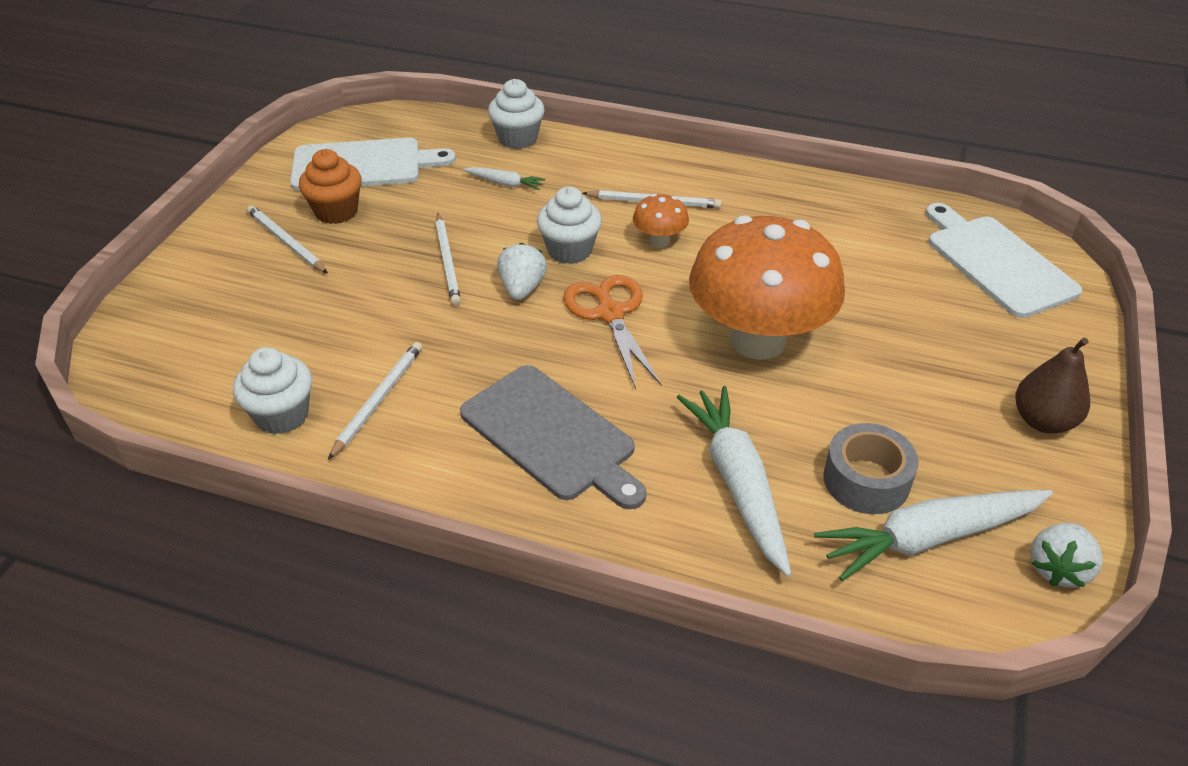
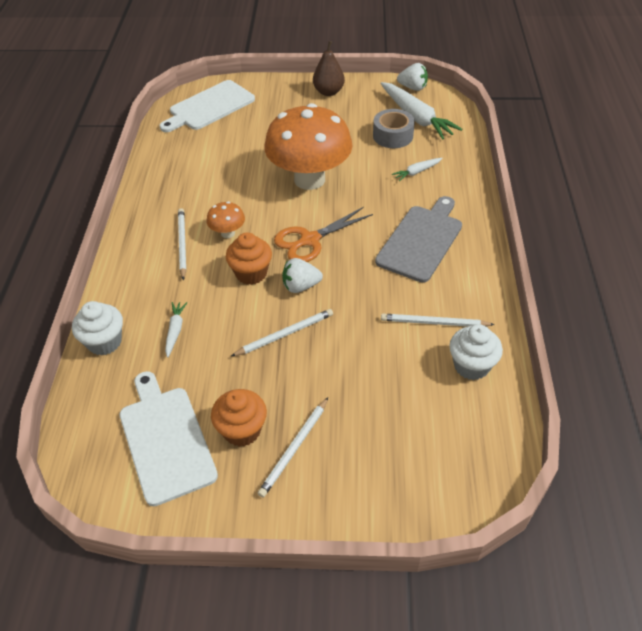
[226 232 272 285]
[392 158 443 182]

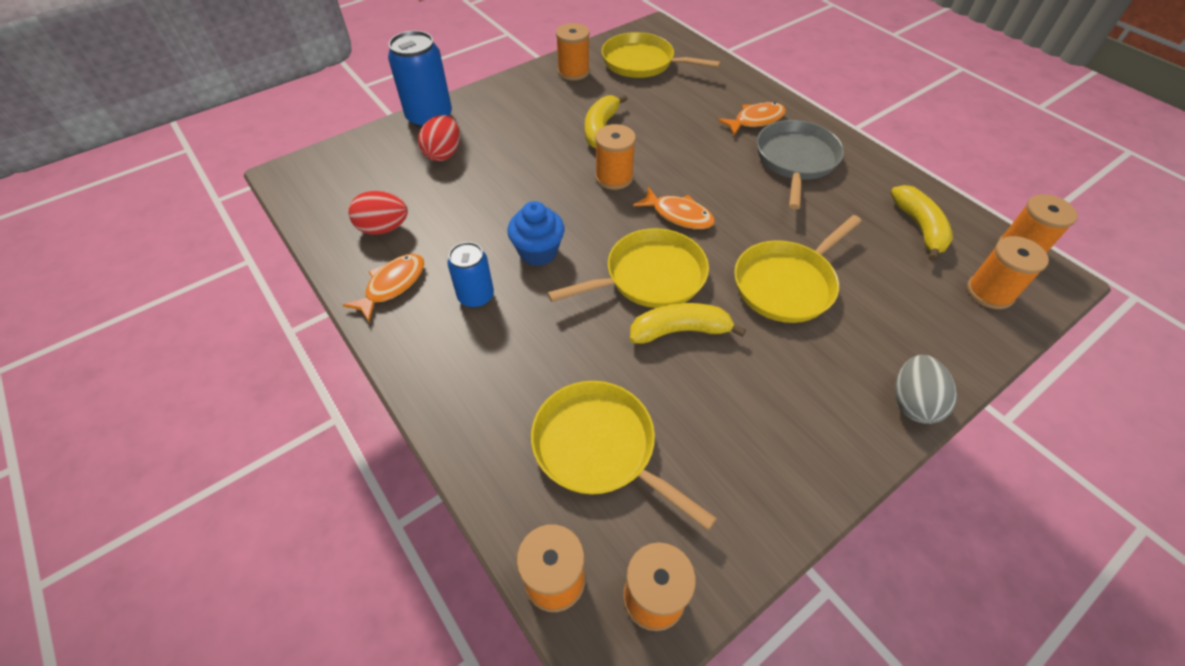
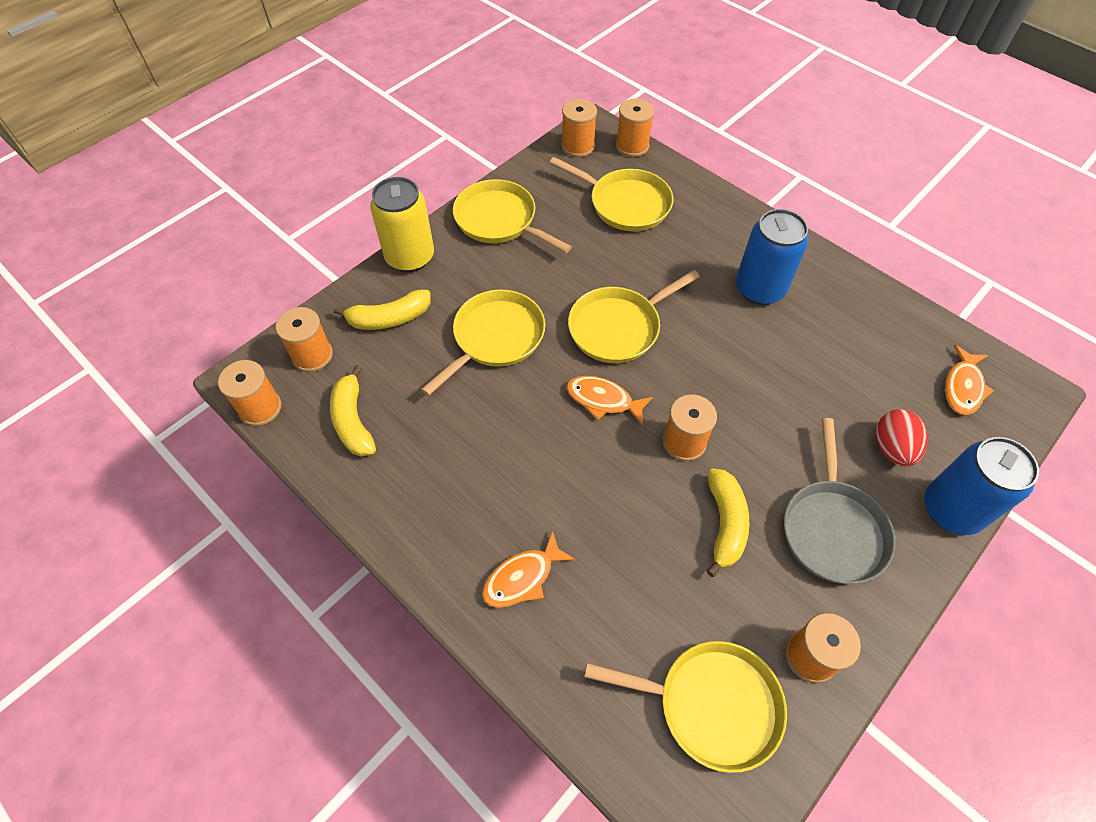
[784 418 896 584]
[349 191 408 235] (first image)
[507 201 565 266] (first image)
[736 209 808 305]
[945 345 994 415]
[334 289 431 330]
[370 177 434 272]
[453 179 572 253]

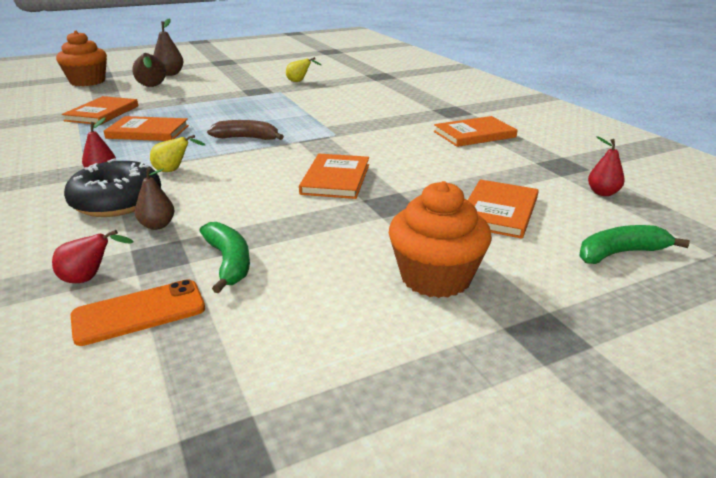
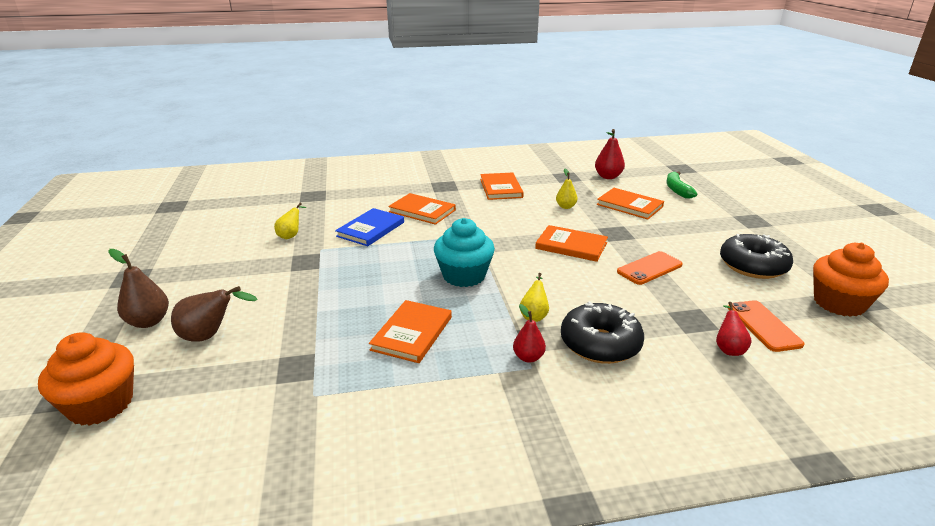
[388 193 456 225]
[434 218 495 287]
[595 129 625 179]
[135 167 175 230] (first image)
[813 243 889 317]
[199 222 250 293] (first image)
[556 169 577 209]
[335 208 404 246]
[720 234 793 279]
[617 251 683 285]

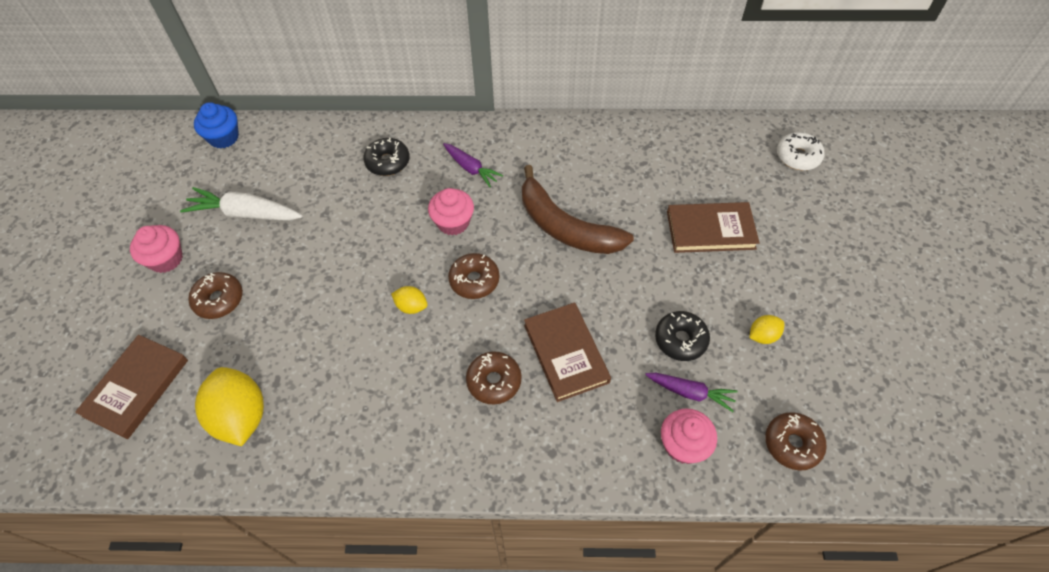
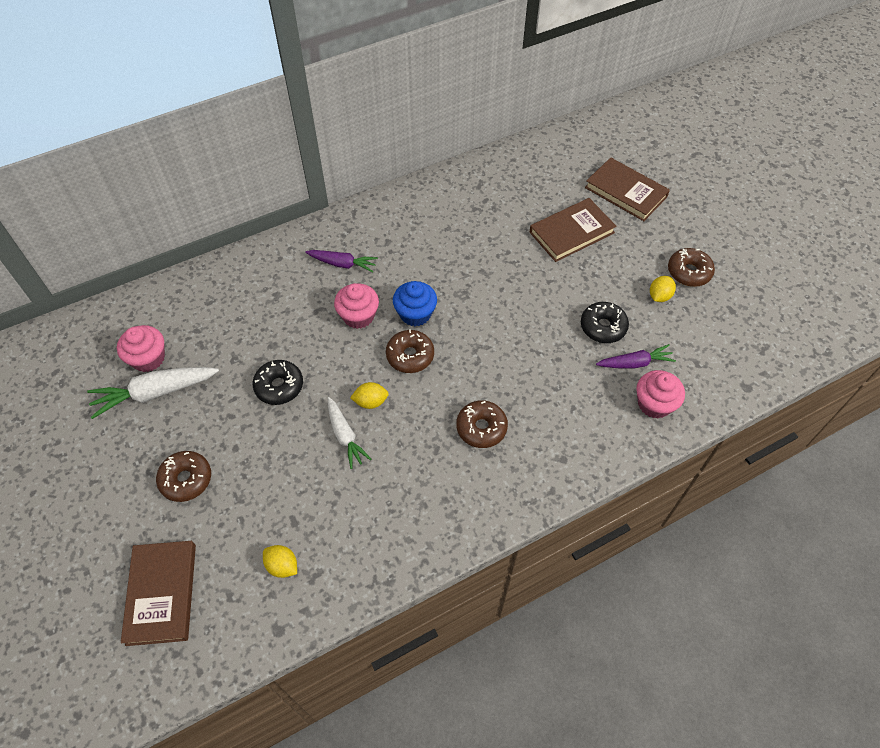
[393 281 437 326]
[777 132 825 170] (first image)
[253 360 303 405]
[522 165 634 254] (first image)
[117 325 165 372]
[585 157 670 221]
[263 545 297 578]
[668 248 715 287]
[328 397 371 469]

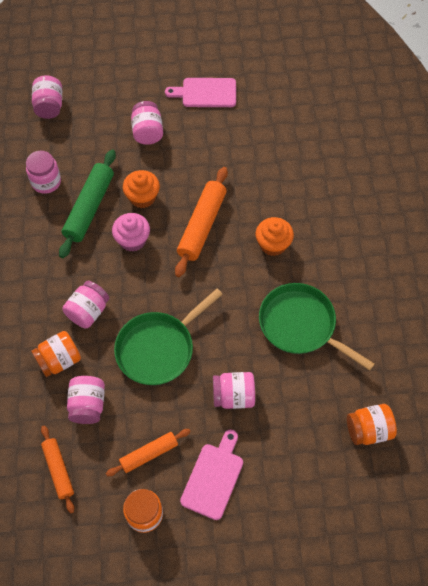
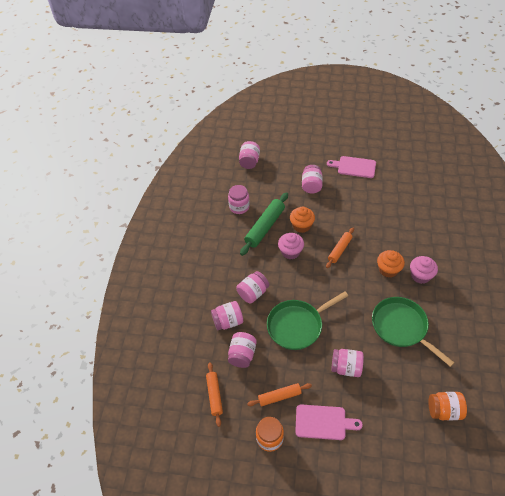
[326 228 354 268]
[211 301 243 330]
[295 404 363 440]
[410 256 438 284]

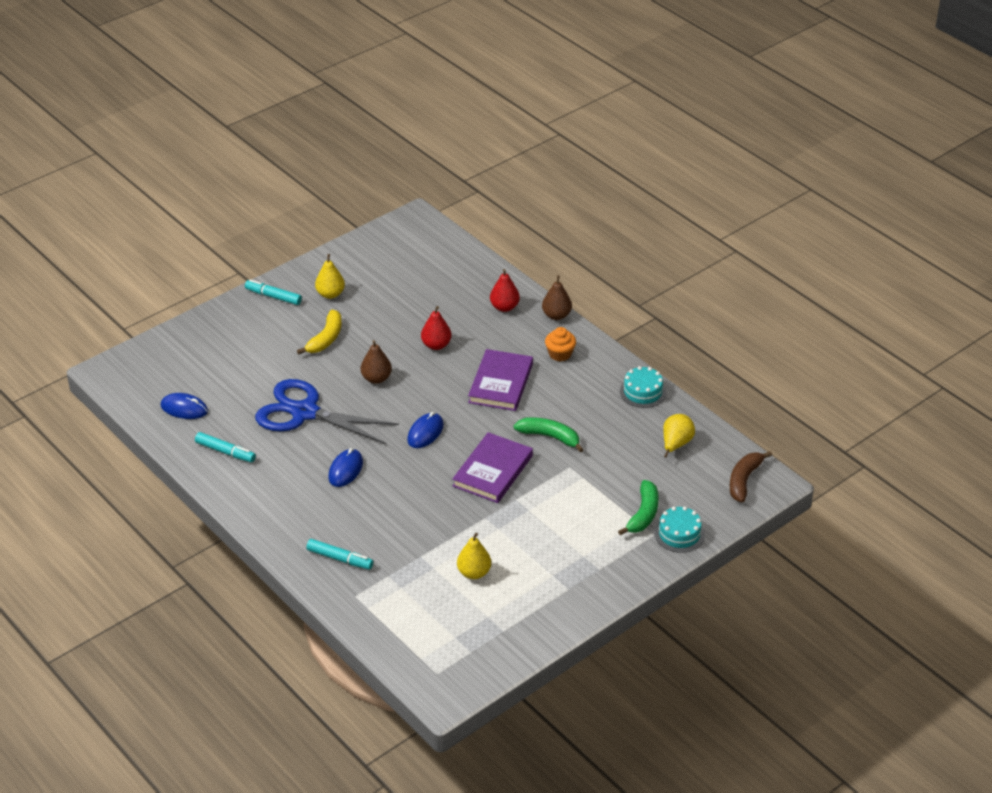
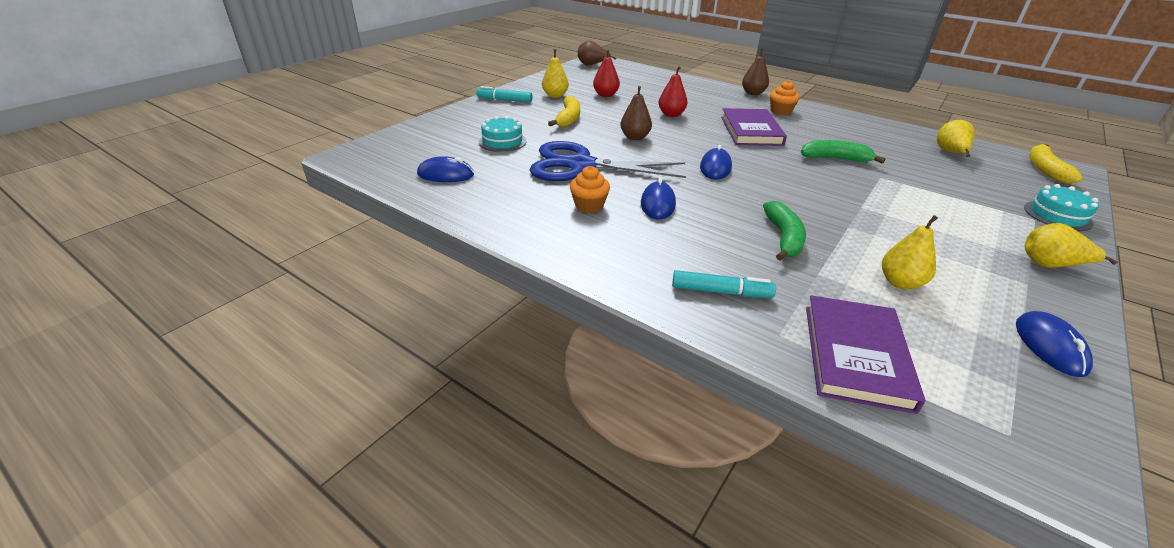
[593 50 620 97]
[479 116 527 152]
[195 432 256 462] (first image)
[806 295 925 414]
[1029 144 1083 184]
[763 201 806 261]
[578 41 616 66]
[570 166 610 213]
[1025 223 1117 268]
[1016 311 1093 377]

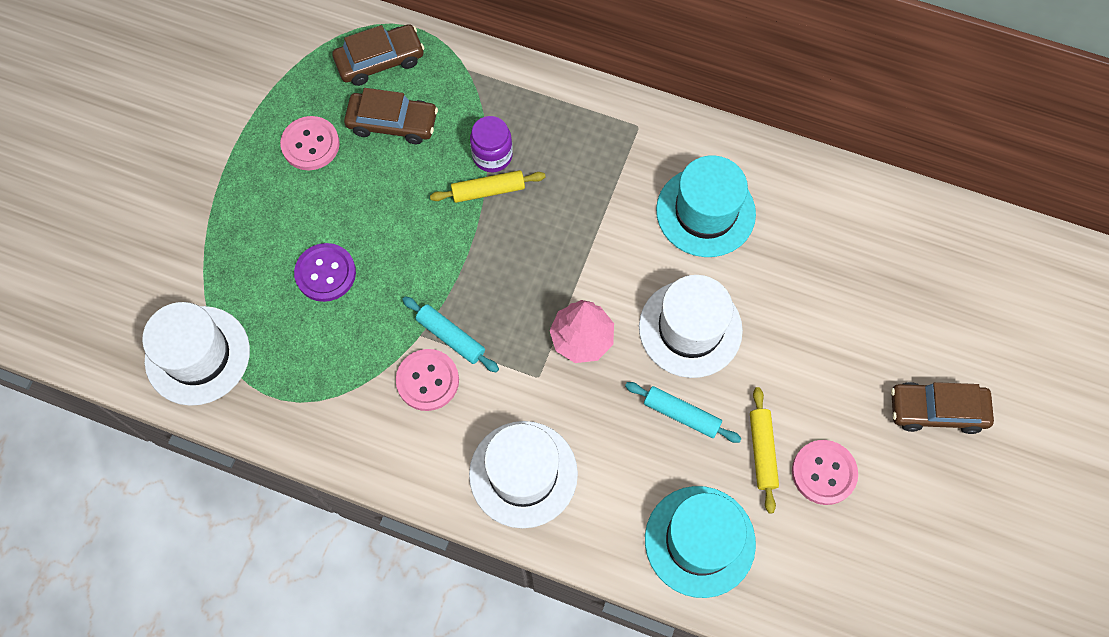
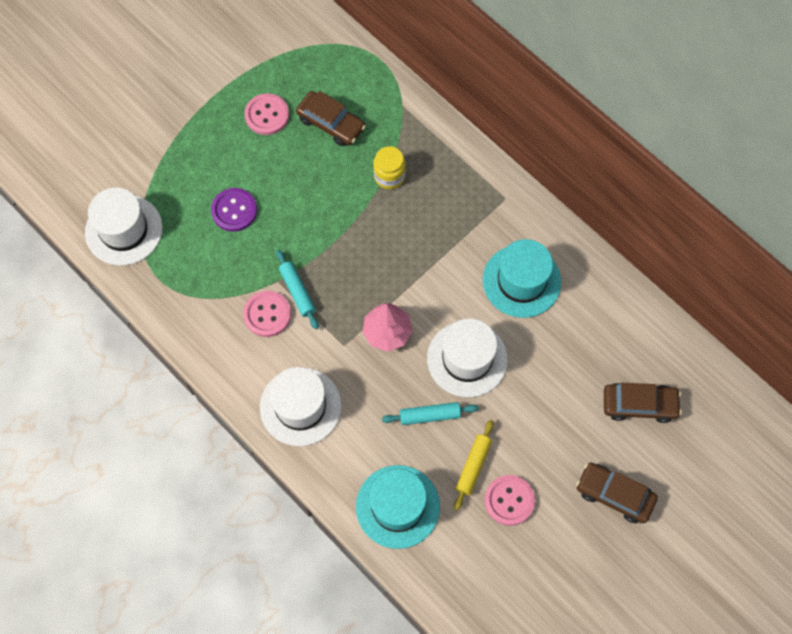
[604 383 682 423]
[373 146 406 189]
[430 170 546 203] (first image)
[382 402 479 425]

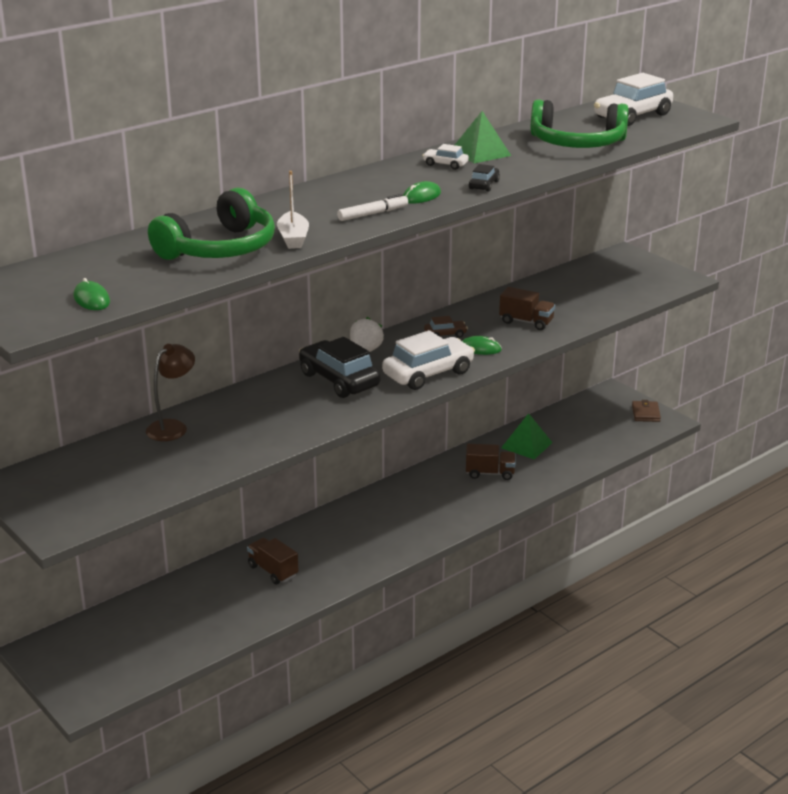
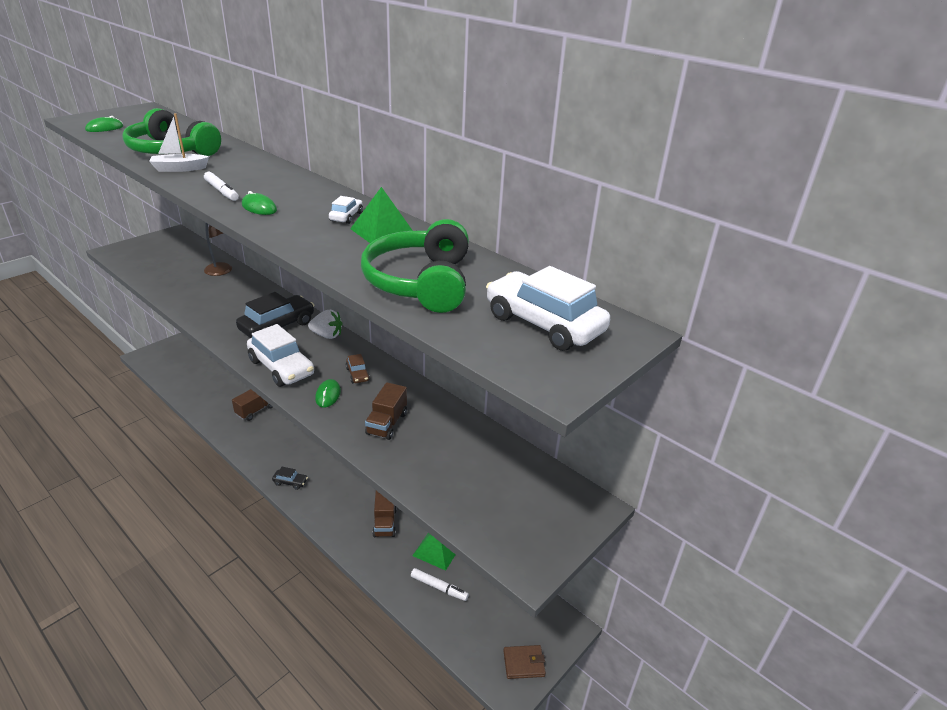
[272 467 308 490]
[411 568 469 601]

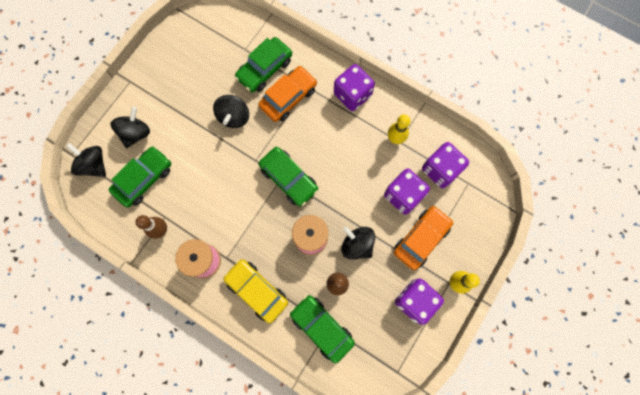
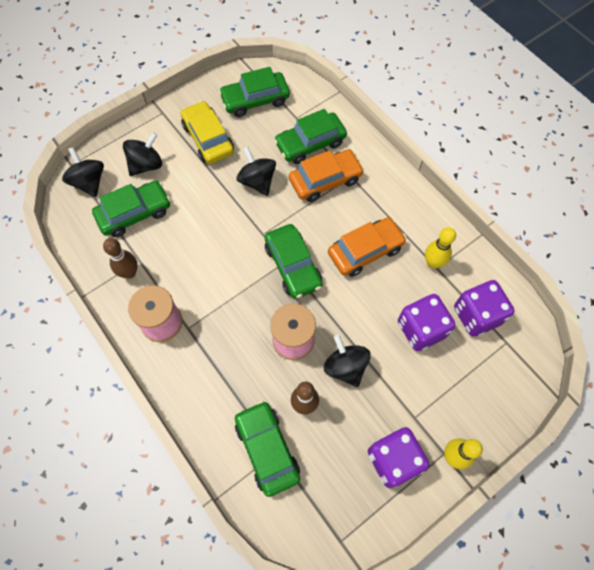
[334 64 375 111] (first image)
[237 146 276 196]
[328 217 407 277]
[181 101 234 164]
[219 67 290 117]

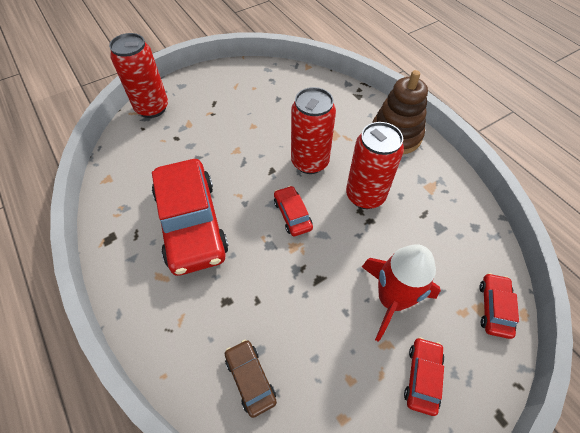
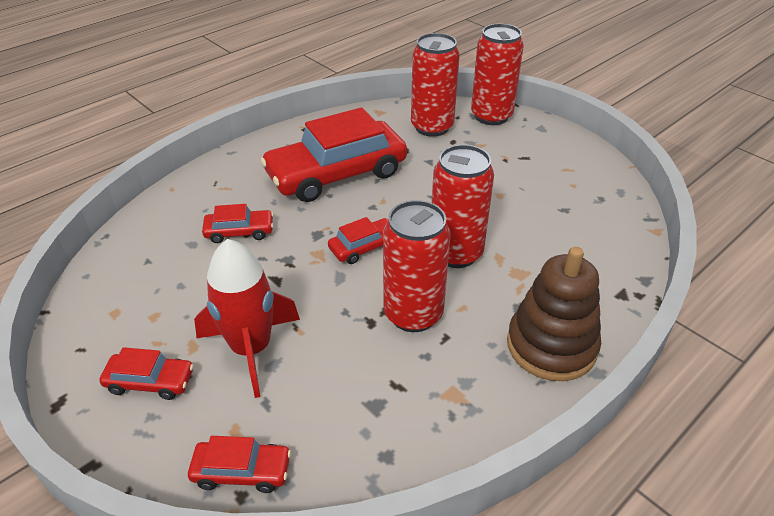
[225 339 277 418] (first image)
[411 33 460 137]
[202 204 274 243]

